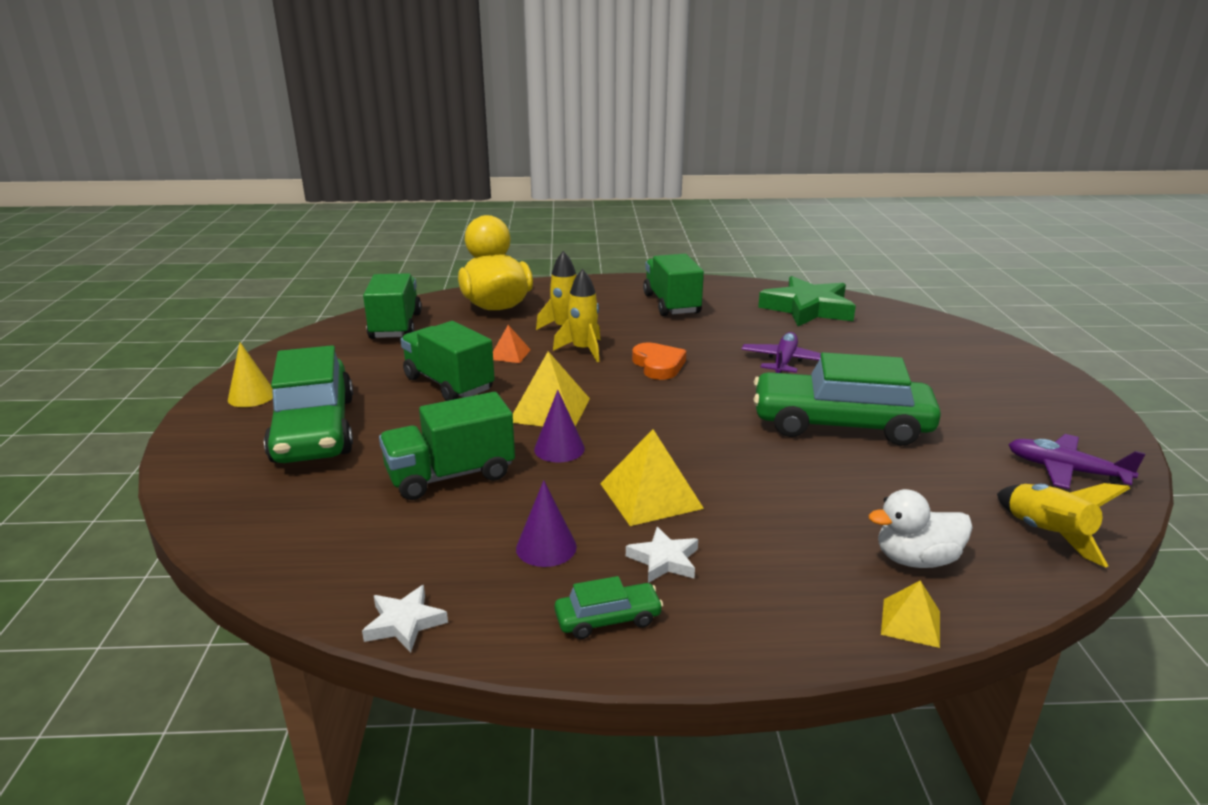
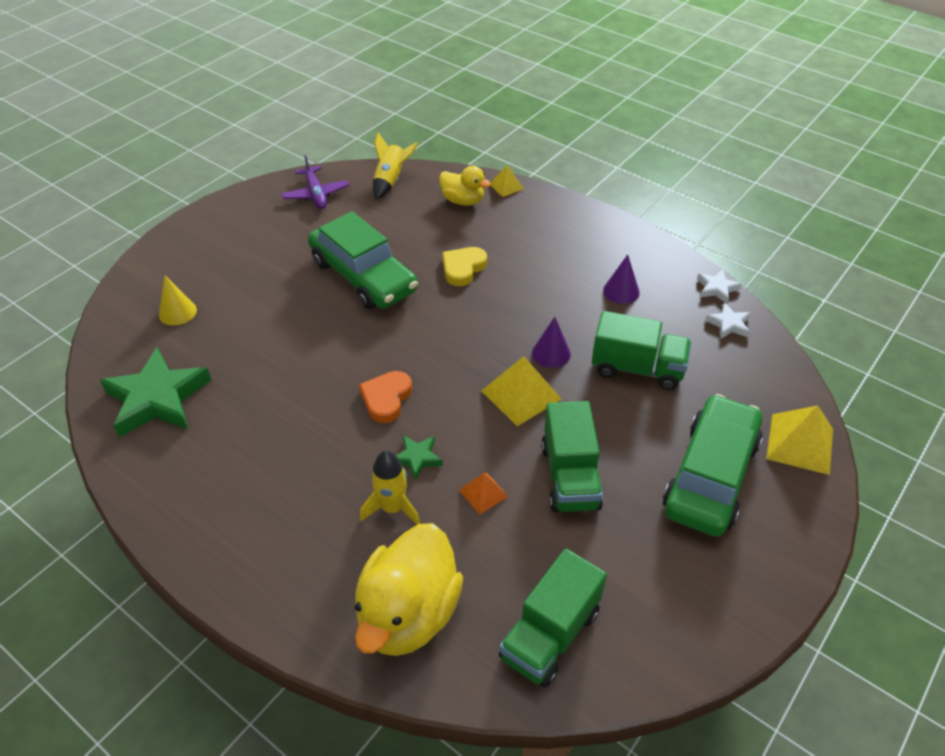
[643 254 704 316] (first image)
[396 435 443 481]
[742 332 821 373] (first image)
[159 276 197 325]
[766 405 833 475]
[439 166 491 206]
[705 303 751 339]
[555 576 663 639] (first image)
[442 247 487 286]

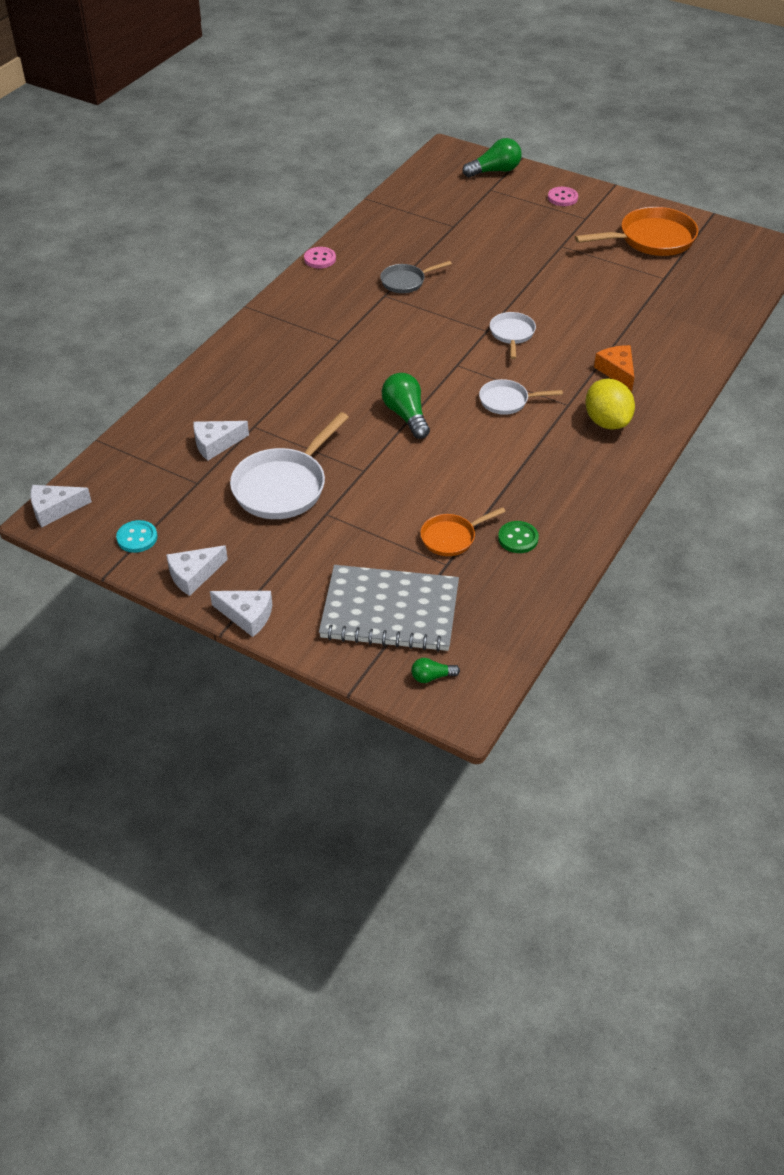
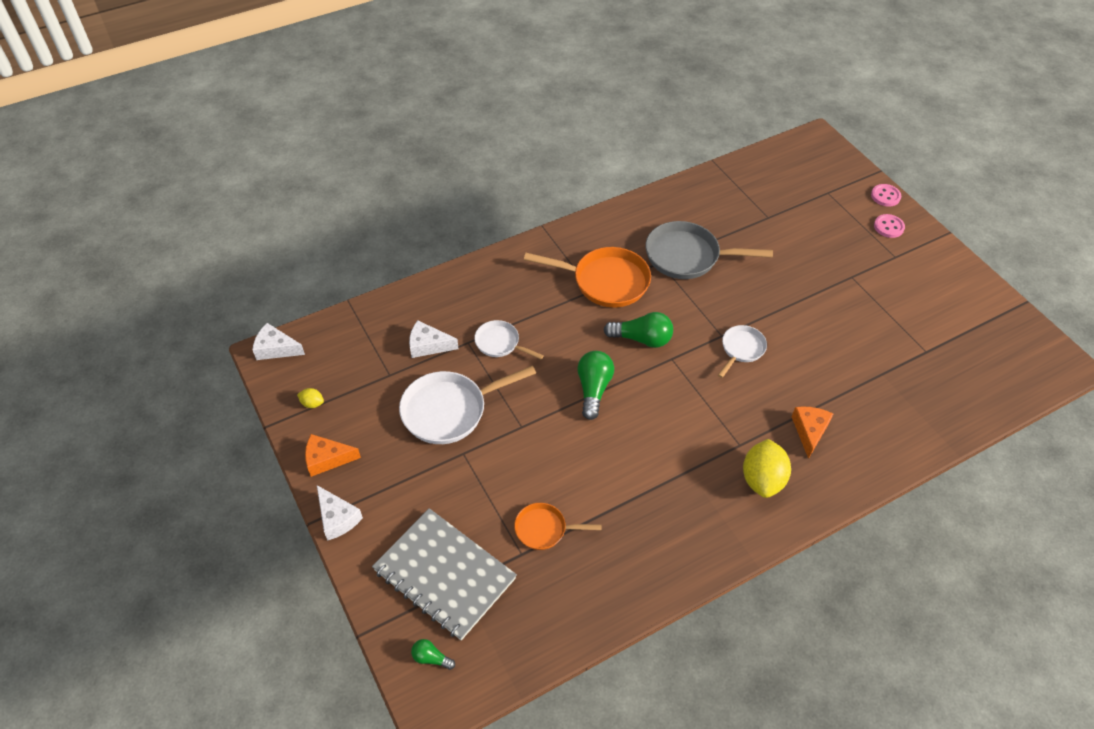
[603 312 673 348]
[524 247 651 308]
[871 184 901 207]
[645 221 773 279]
[474 320 544 359]
[297 388 324 408]
[498 521 539 553] (first image)
[305 434 361 477]

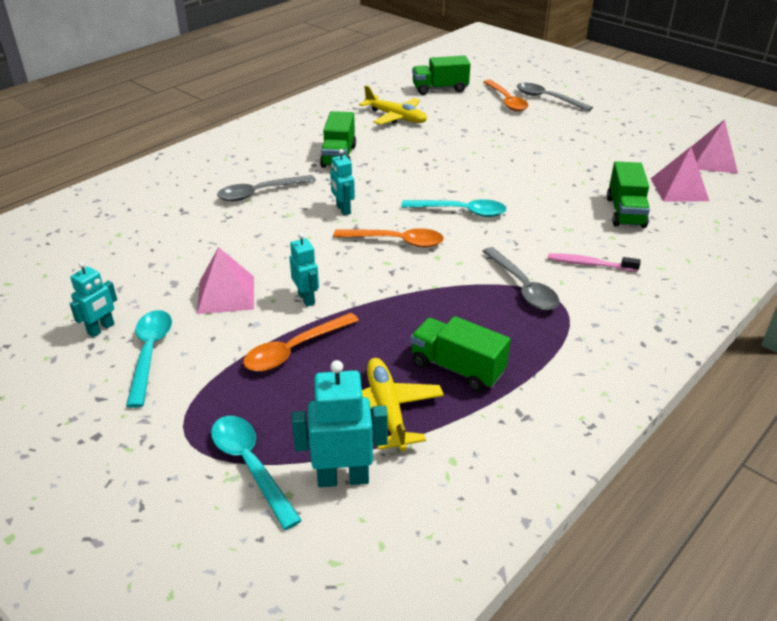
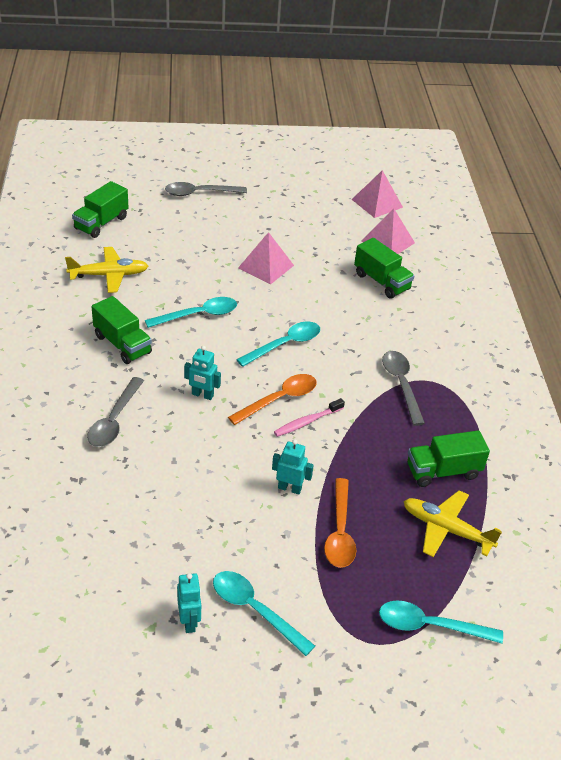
[483 80 529 111] (first image)
[238 232 294 285]
[382 351 425 426]
[274 398 345 437]
[292 360 388 487] (first image)
[145 297 237 328]

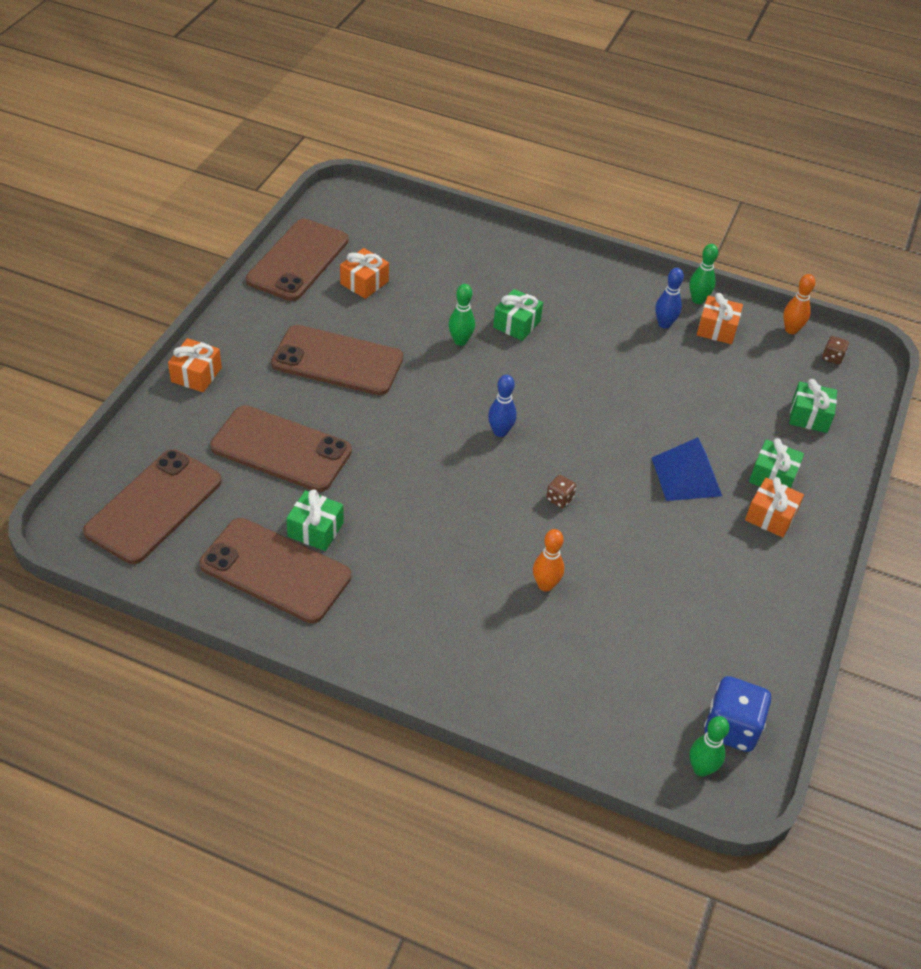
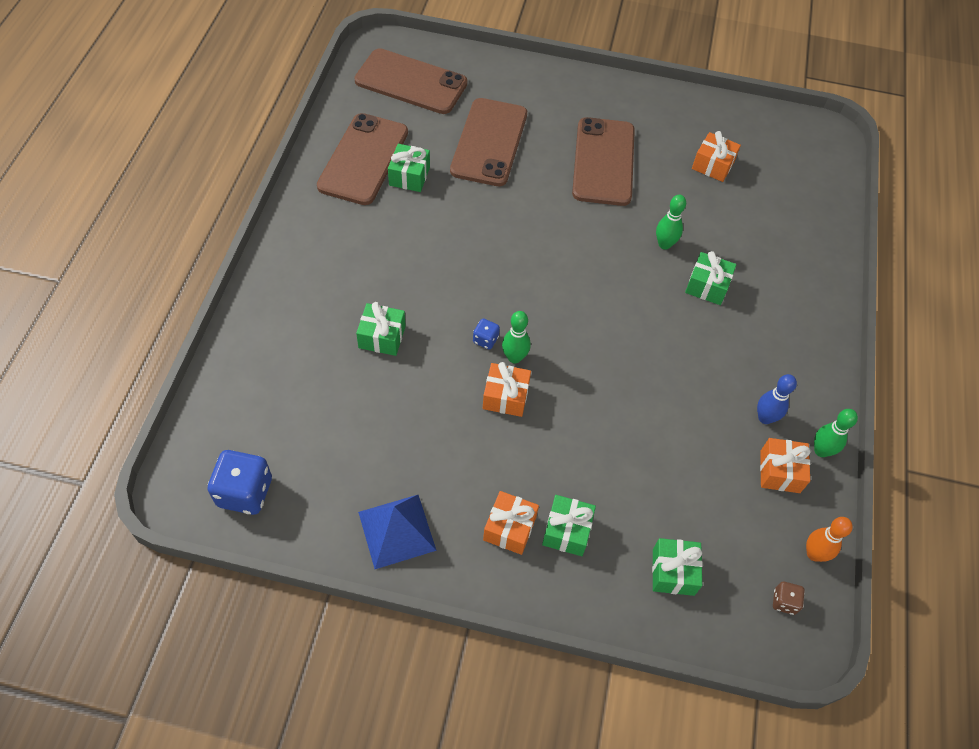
[246 219 349 301] (first image)
[483 362 531 417]
[488 375 516 437] (first image)
[358 495 437 569]
[473 319 500 350]
[356 302 406 356]
[502 311 531 363]

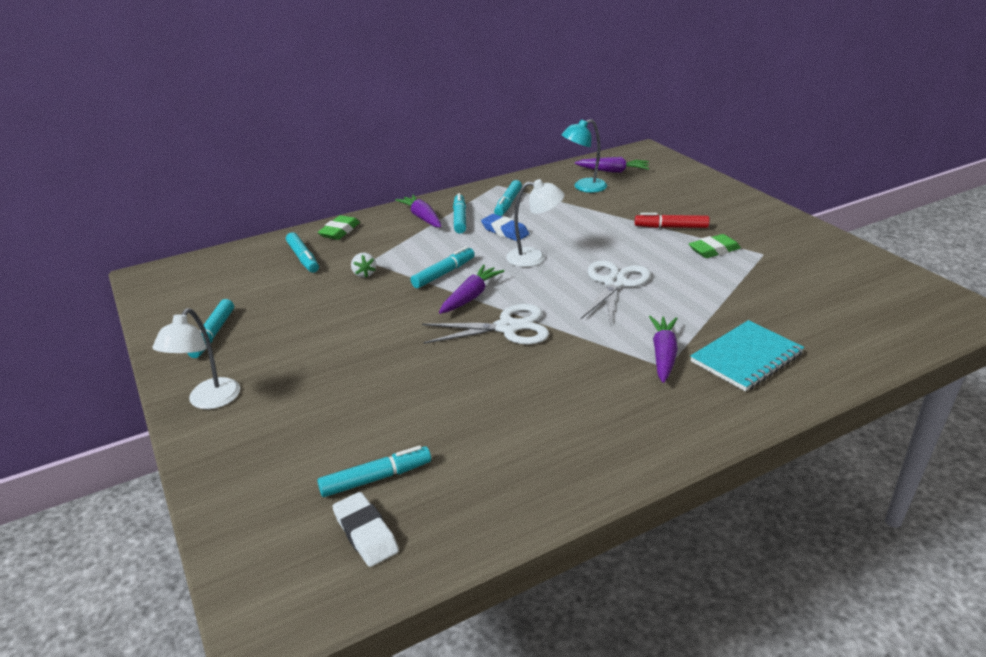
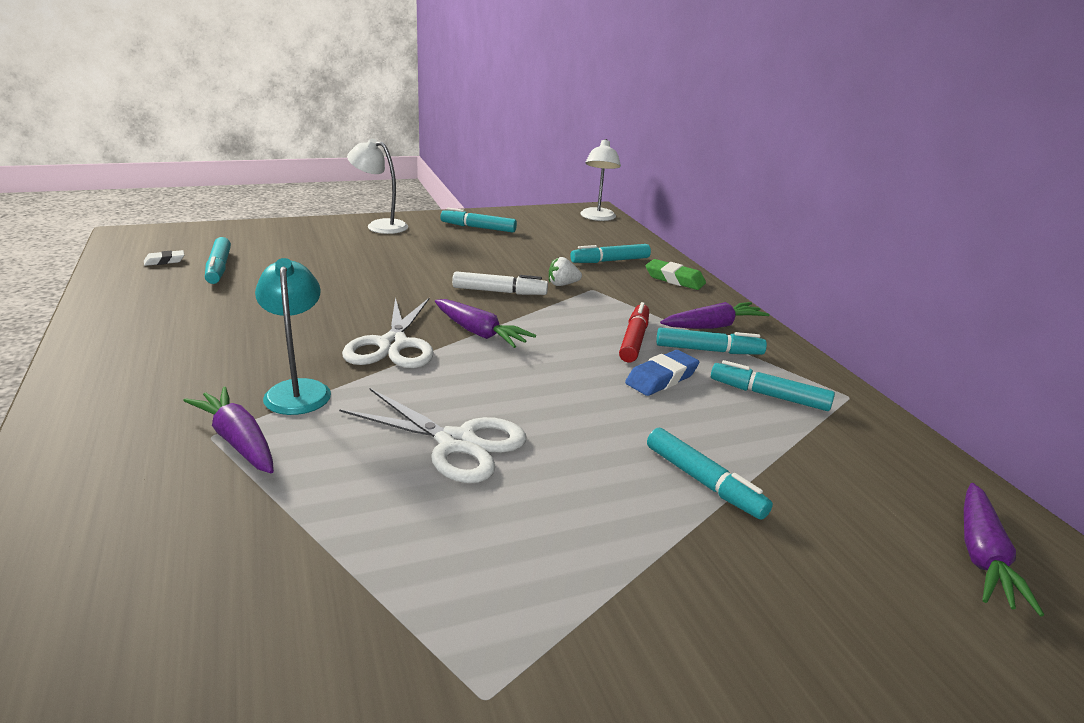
[255 258 331 415]
[580 139 621 221]
[619 302 649 362]
[689 234 741 258] (first image)
[647 428 773 520]
[183 386 274 473]
[690 320 804 392] (first image)
[144 250 184 266]
[452 271 548 295]

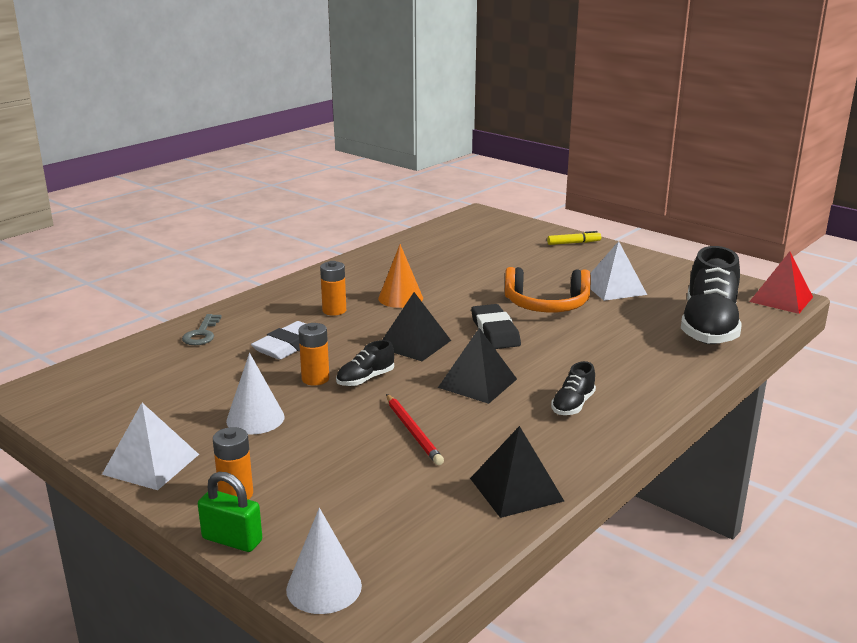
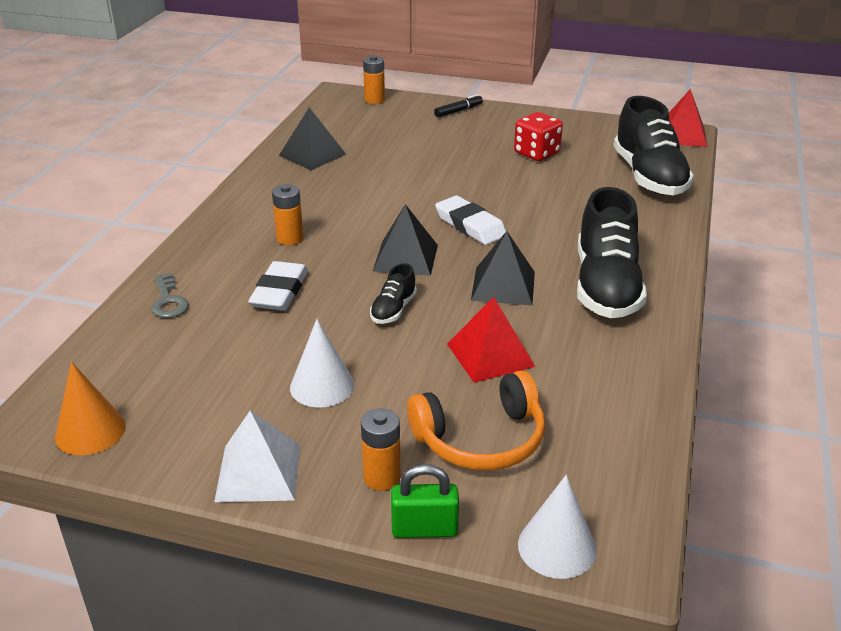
[434 94 483 117]
[514 112 563 161]
[55 362 126 455]
[407 371 545 471]
[435 195 506 245]
[363 55 385 104]
[577 187 647 318]
[447 297 535 383]
[279 107 346 170]

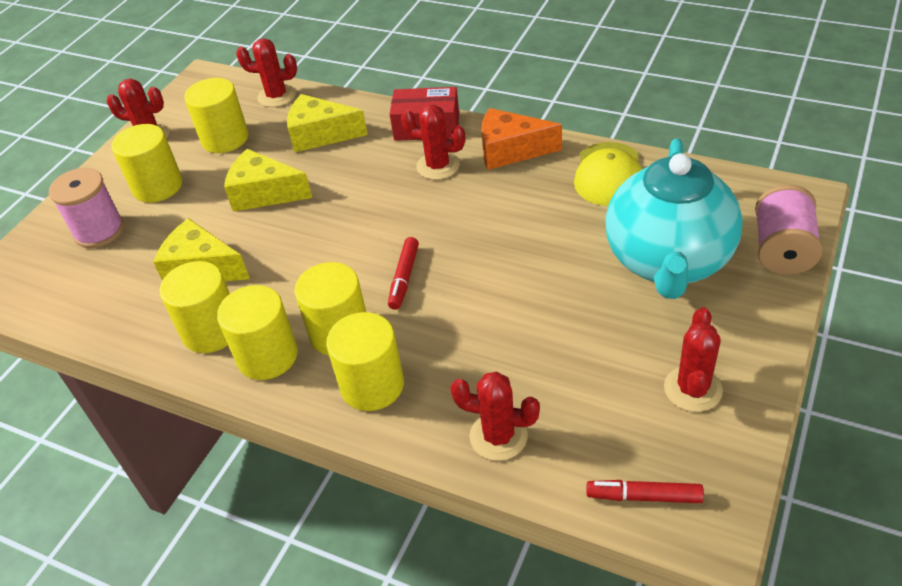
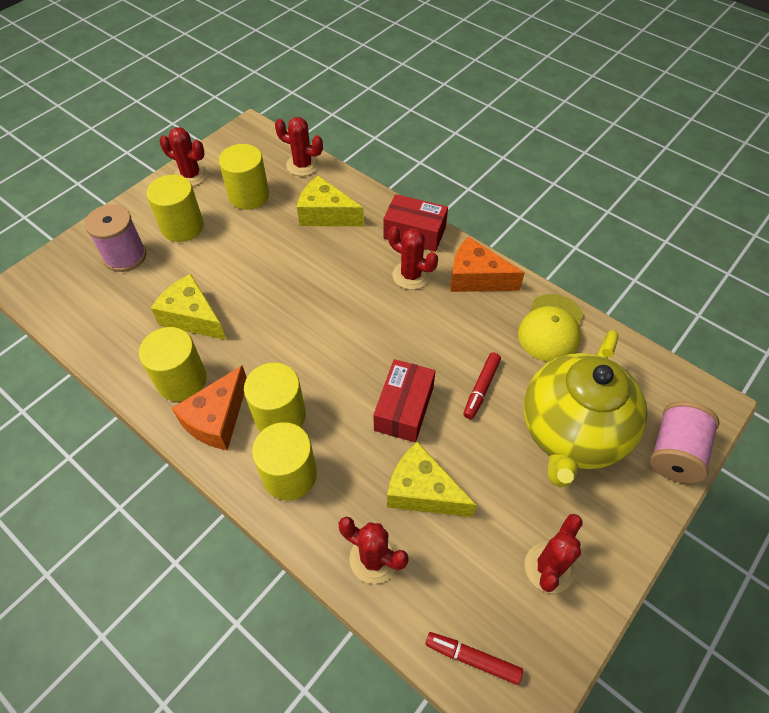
[524 330 648 488]
[387 442 477 517]
[463 353 501 419]
[172 365 247 450]
[373 359 436 443]

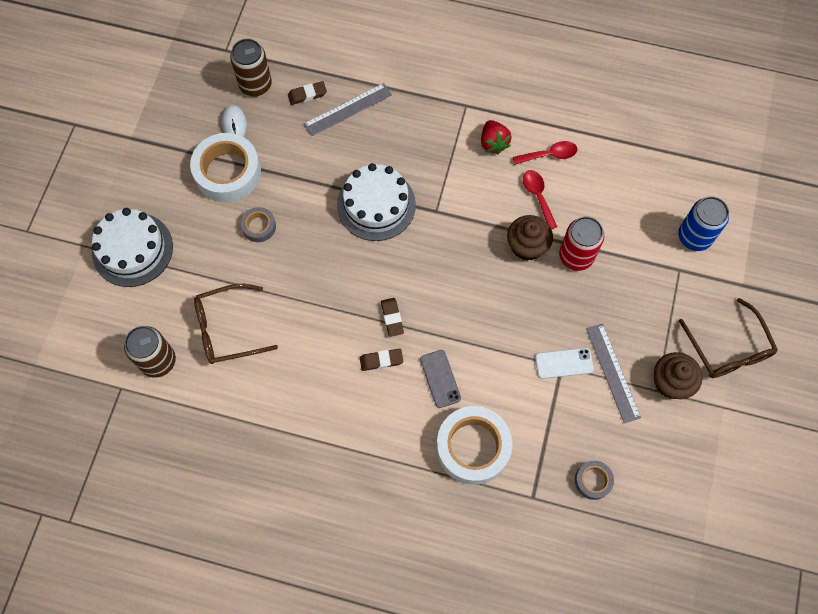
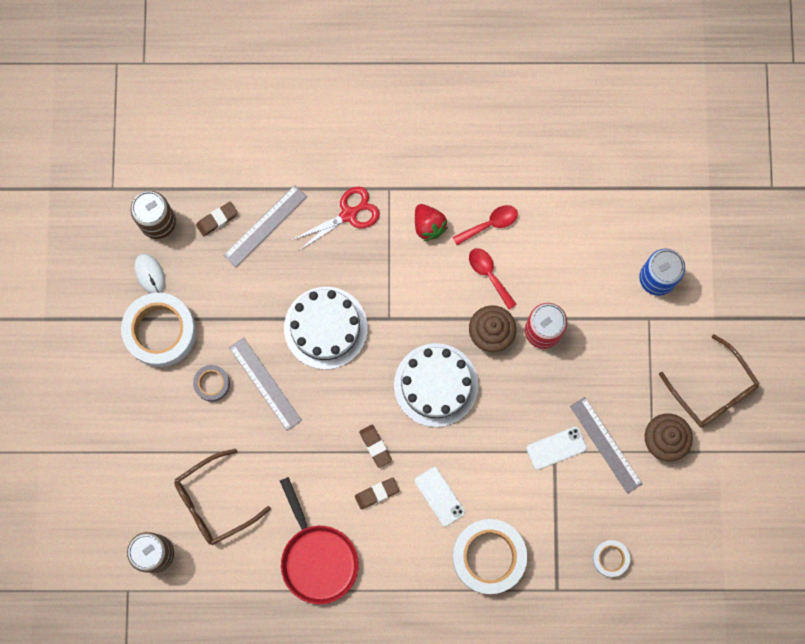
[394 343 478 427]
[415 467 465 526]
[592 540 630 577]
[292 186 380 251]
[229 337 302 431]
[280 477 359 604]

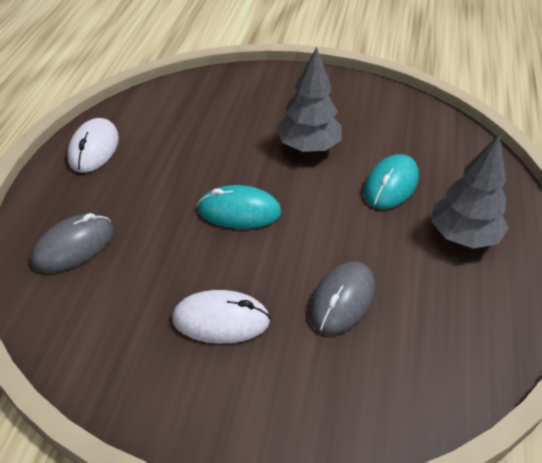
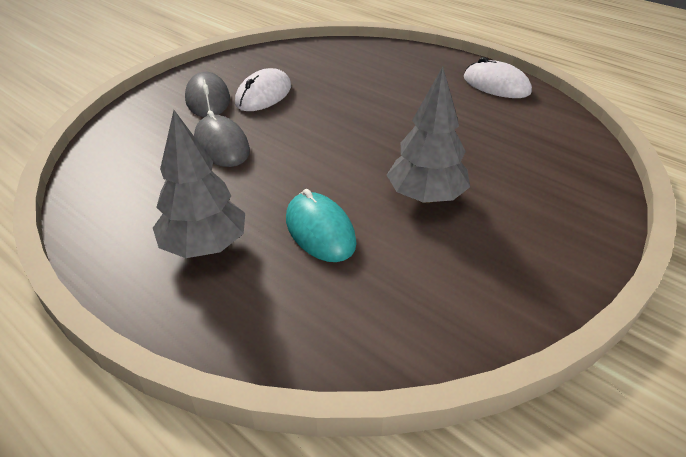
[197 185 282 229] (first image)
[185 72 230 117]

